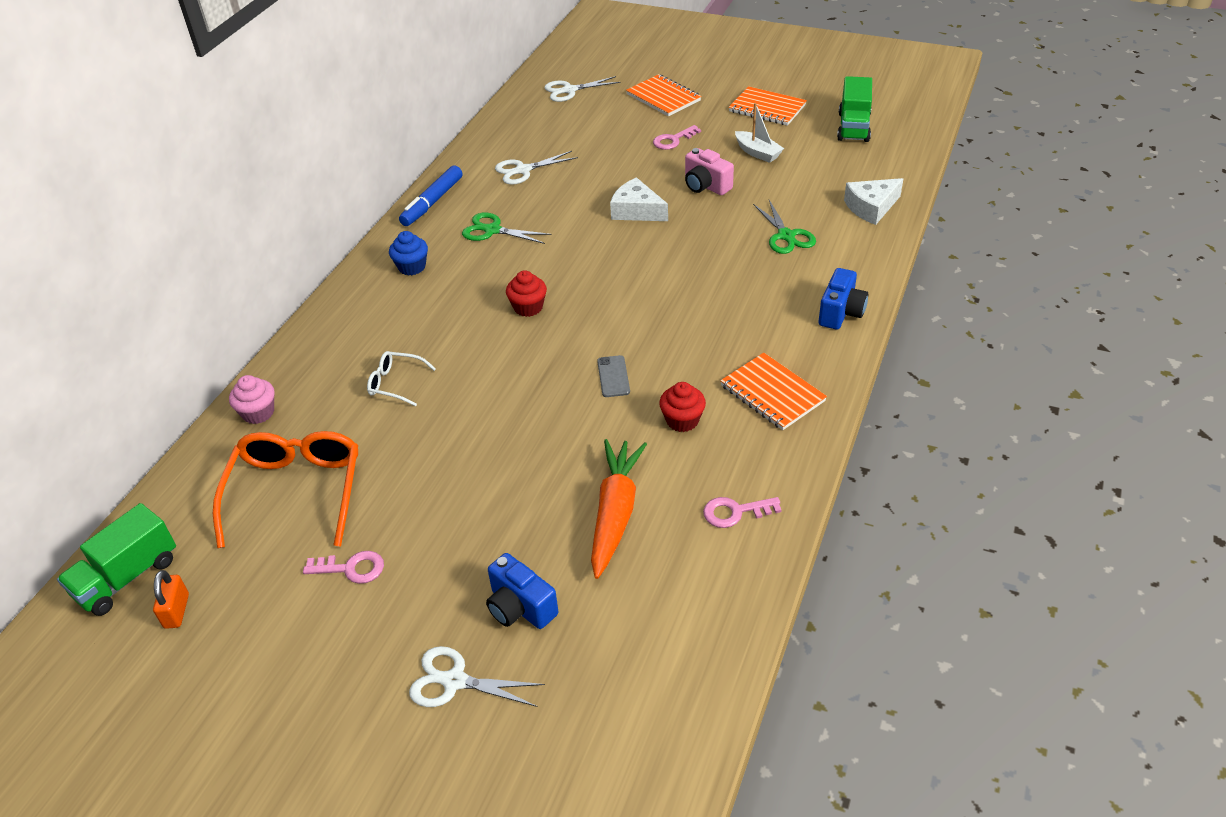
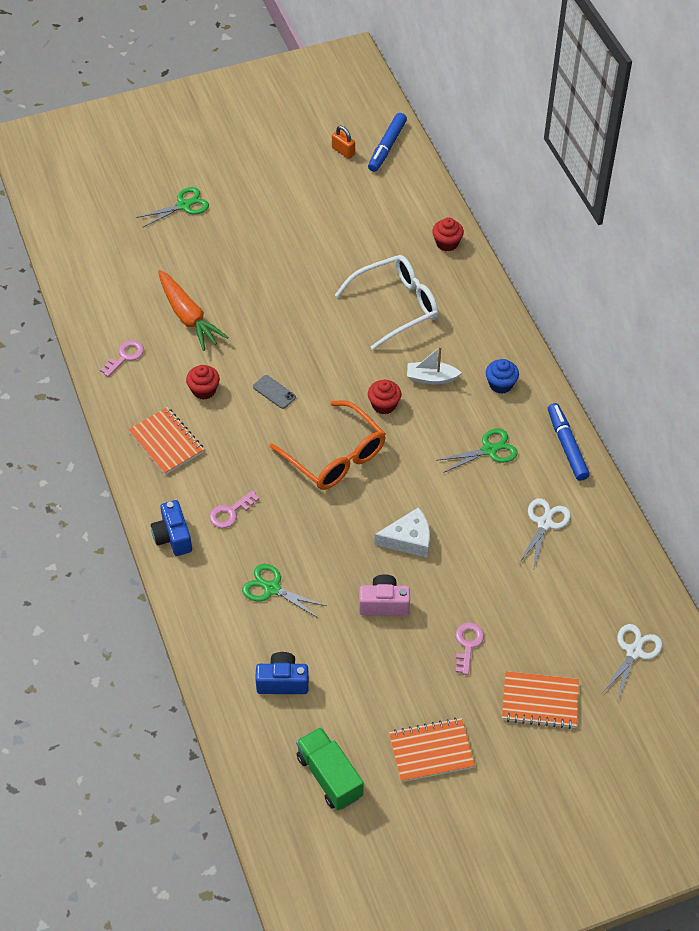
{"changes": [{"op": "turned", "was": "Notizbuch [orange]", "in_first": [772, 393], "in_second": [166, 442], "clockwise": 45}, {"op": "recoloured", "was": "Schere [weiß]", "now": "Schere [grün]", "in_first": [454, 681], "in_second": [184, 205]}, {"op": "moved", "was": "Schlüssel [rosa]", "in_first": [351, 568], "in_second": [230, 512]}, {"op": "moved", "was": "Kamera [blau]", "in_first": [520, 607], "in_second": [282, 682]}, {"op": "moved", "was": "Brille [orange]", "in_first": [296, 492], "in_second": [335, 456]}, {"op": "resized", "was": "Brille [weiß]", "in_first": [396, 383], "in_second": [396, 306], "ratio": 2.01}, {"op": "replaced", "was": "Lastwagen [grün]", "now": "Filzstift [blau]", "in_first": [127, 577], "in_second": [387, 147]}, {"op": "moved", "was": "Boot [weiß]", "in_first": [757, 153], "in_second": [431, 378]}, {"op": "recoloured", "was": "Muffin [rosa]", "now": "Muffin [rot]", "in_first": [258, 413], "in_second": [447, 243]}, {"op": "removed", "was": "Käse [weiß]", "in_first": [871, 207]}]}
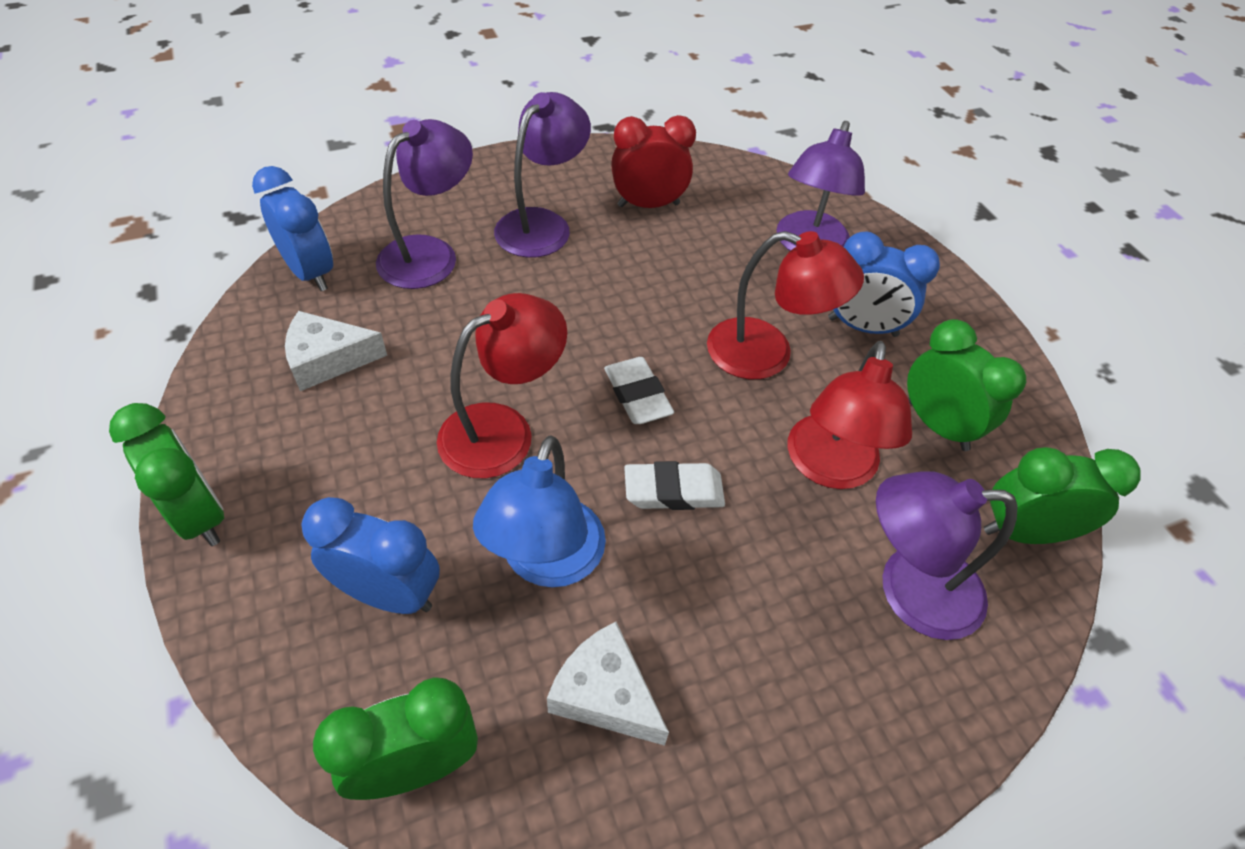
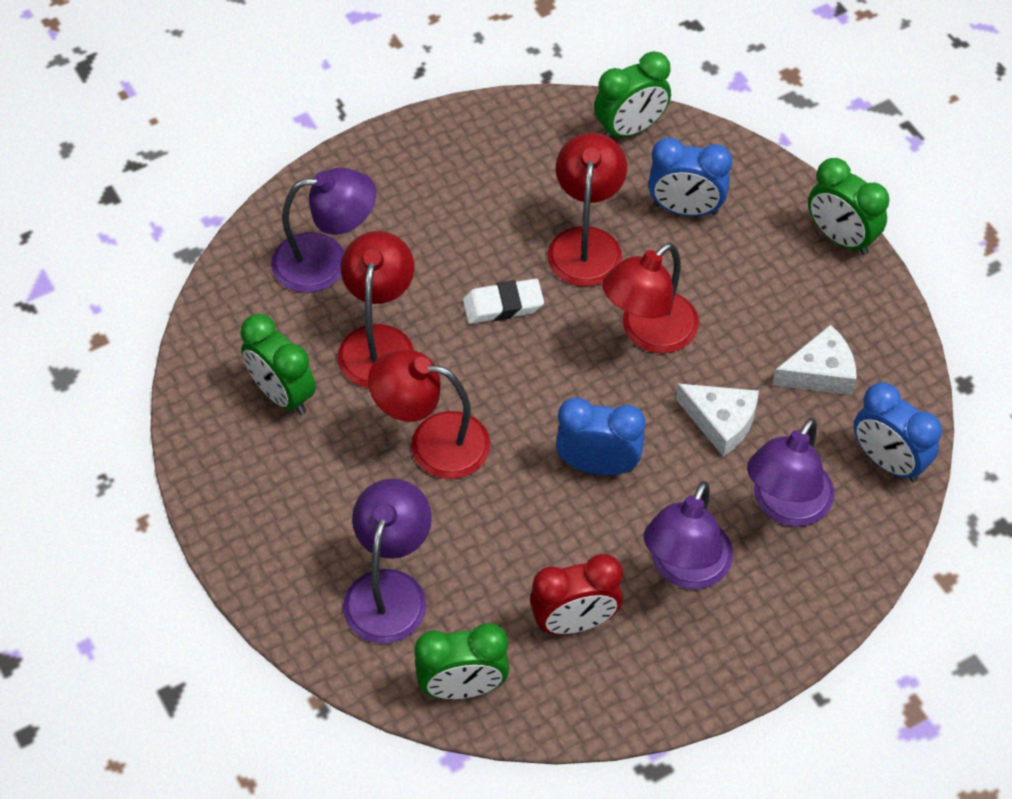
{"changes": [{"op": "moved", "was": "Wecker [grün]", "in_first": [1024, 532], "in_second": [463, 687]}, {"op": "recoloured", "was": "Lampe [blau]", "now": "Lampe [rot]", "in_first": [547, 562], "in_second": [586, 243]}, {"op": "moved", "was": "Wecker [blau]", "in_first": [862, 327], "in_second": [598, 465]}, {"op": "moved", "was": "Käse [weiß]", "in_first": [605, 694], "in_second": [721, 422]}, {"op": "removed", "was": "Radiergummi [weiß]", "in_first": [637, 395]}]}
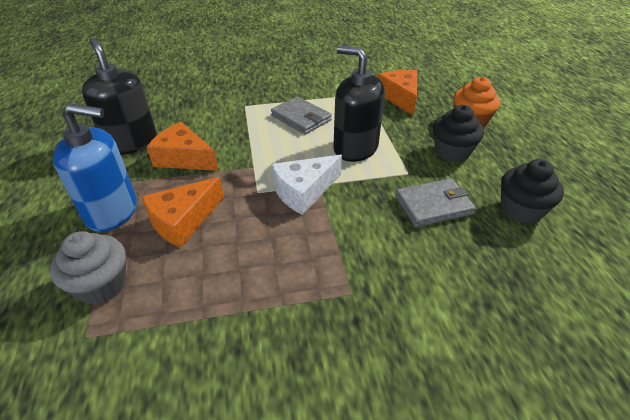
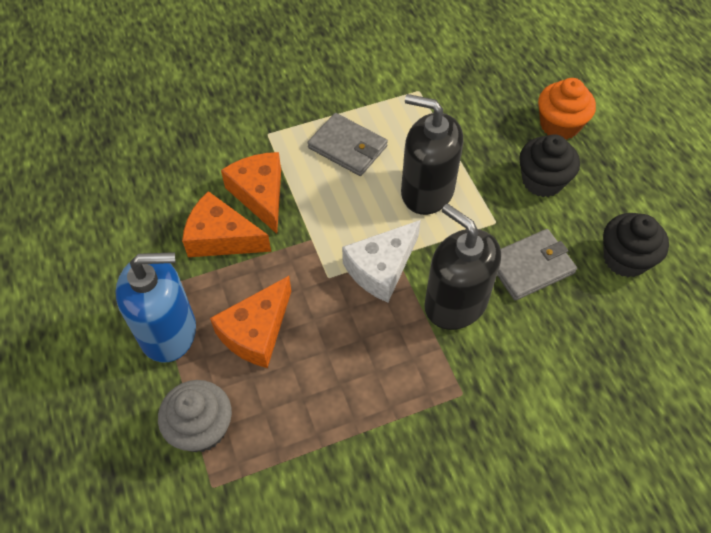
{"changes": [{"op": "moved", "was": "Käse [orange]", "in_first": [400, 97], "in_second": [260, 195]}, {"op": "moved", "was": "Seifenspender [schwarz]", "in_first": [131, 143], "in_second": [455, 303]}]}
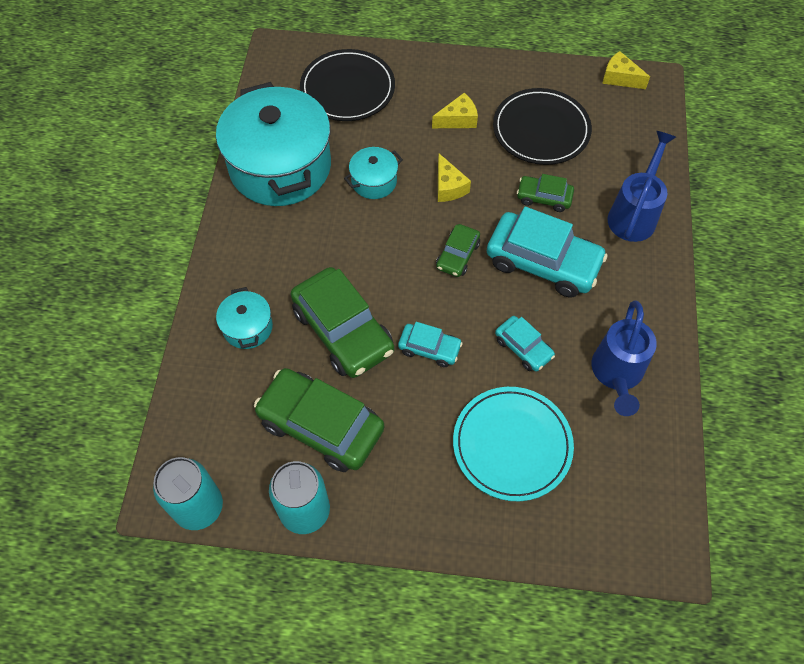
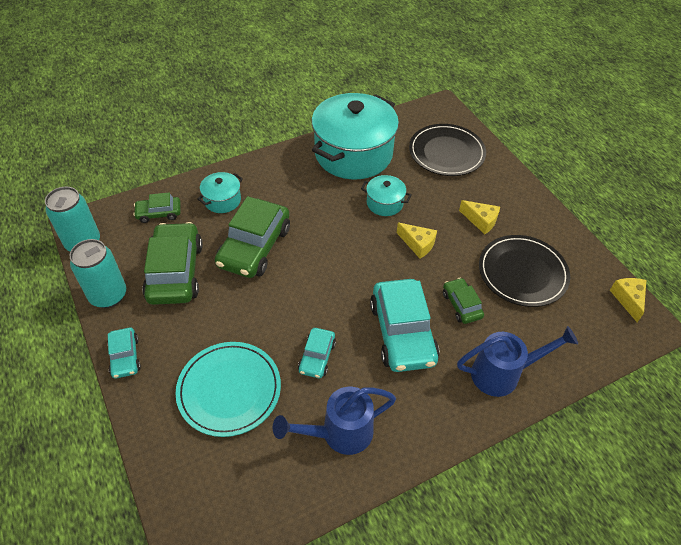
{"changes": [{"op": "moved", "was": "Auto [türkis]", "in_first": [429, 348], "in_second": [125, 357]}, {"op": "moved", "was": "Auto [grün]", "in_first": [457, 255], "in_second": [159, 213]}, {"op": "turned", "was": "Käse [gelb]", "in_first": [448, 187], "in_second": [418, 244], "clockwise": -90}]}
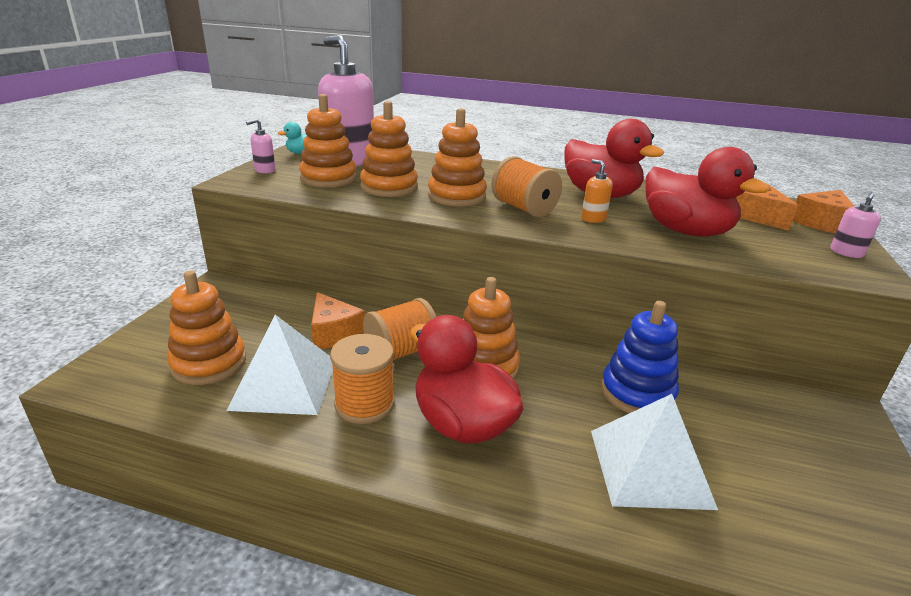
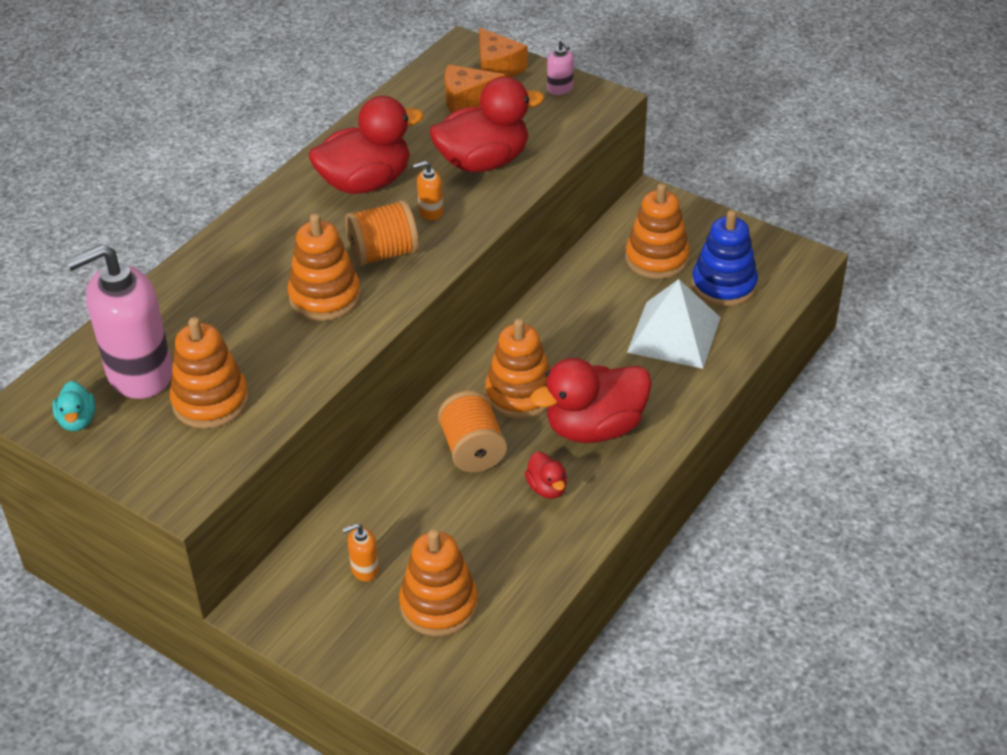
{"changes": [{"op": "added", "now": "Seifenspender [orange]", "in_second": [364, 569]}, {"op": "replaced", "was": "Garnrolle [orange]", "now": "Ente [rot]", "in_first": [364, 404], "in_second": [547, 488]}, {"op": "moved", "was": "Stapelspielzeug [orange]", "in_first": [389, 187], "in_second": [657, 258]}, {"op": "moved", "was": "Stapelspielzeug [blau]", "in_first": [637, 393], "in_second": [724, 285]}, {"op": "removed", "was": "Pyramide [weiß]", "in_first": [284, 384]}, {"op": "removed", "was": "Seifenspender [rosa]", "in_first": [265, 170]}, {"op": "removed", "was": "Käse [orange]", "in_first": [333, 333]}]}
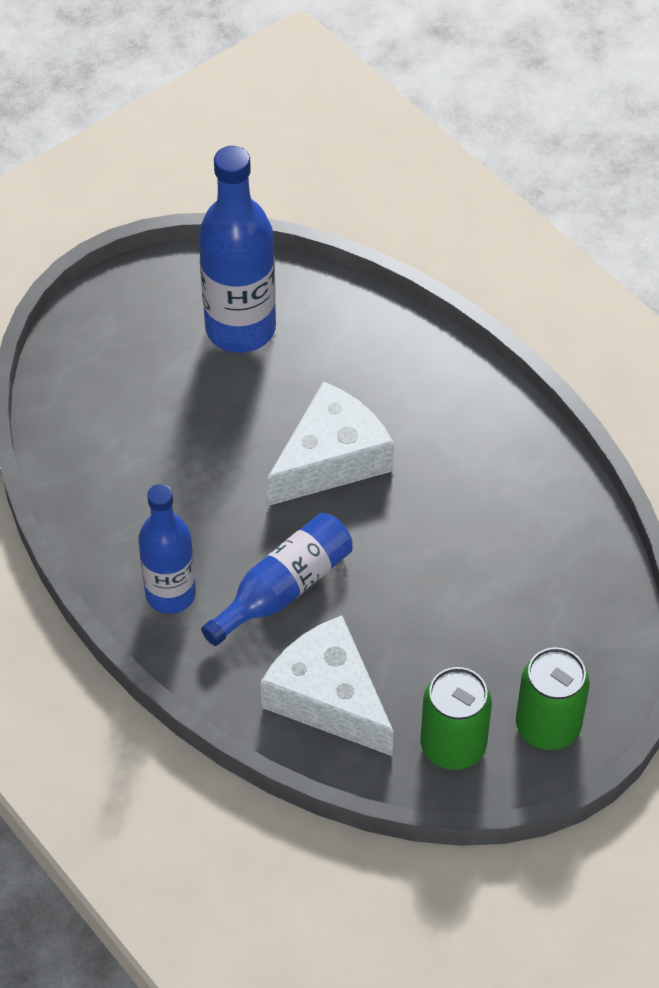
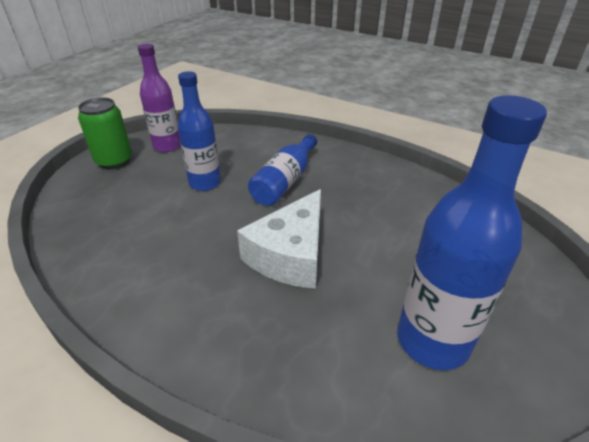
{"changes": [{"op": "replaced", "was": "Dose [grün]", "now": "Flasche [lila]", "in_first": [453, 746], "in_second": [167, 146]}, {"op": "moved", "was": "Flasche [blau]", "in_first": [170, 594], "in_second": [205, 183]}, {"op": "removed", "was": "Käse [weiß]", "in_first": [328, 698]}]}
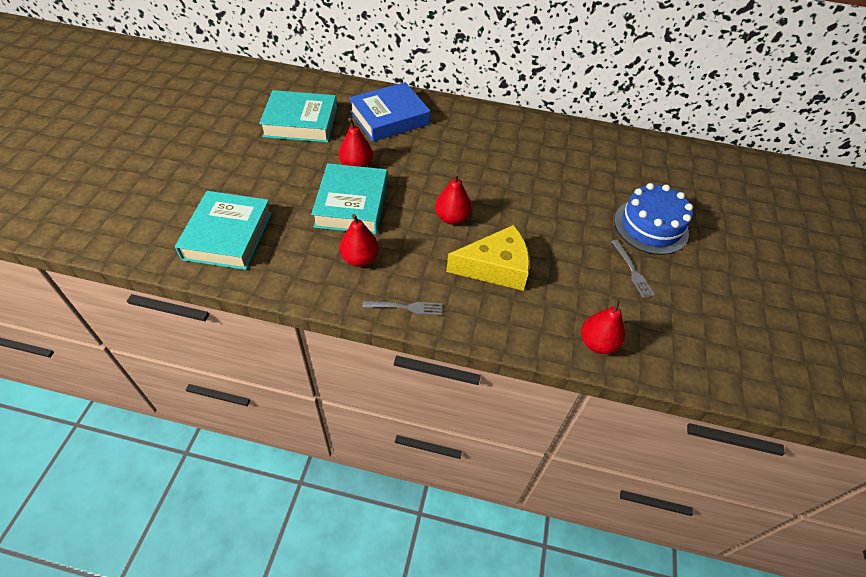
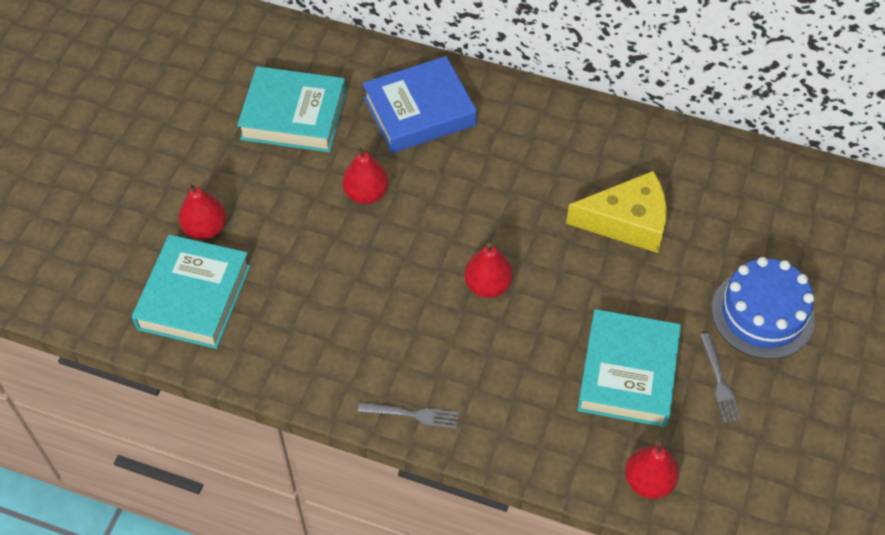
{"changes": [{"op": "moved", "was": "Birne [rot]", "in_first": [360, 259], "in_second": [205, 228]}, {"op": "moved", "was": "Käse [gelb]", "in_first": [495, 267], "in_second": [627, 221]}, {"op": "moved", "was": "Buch [türkis]", "in_first": [352, 204], "in_second": [628, 373]}]}
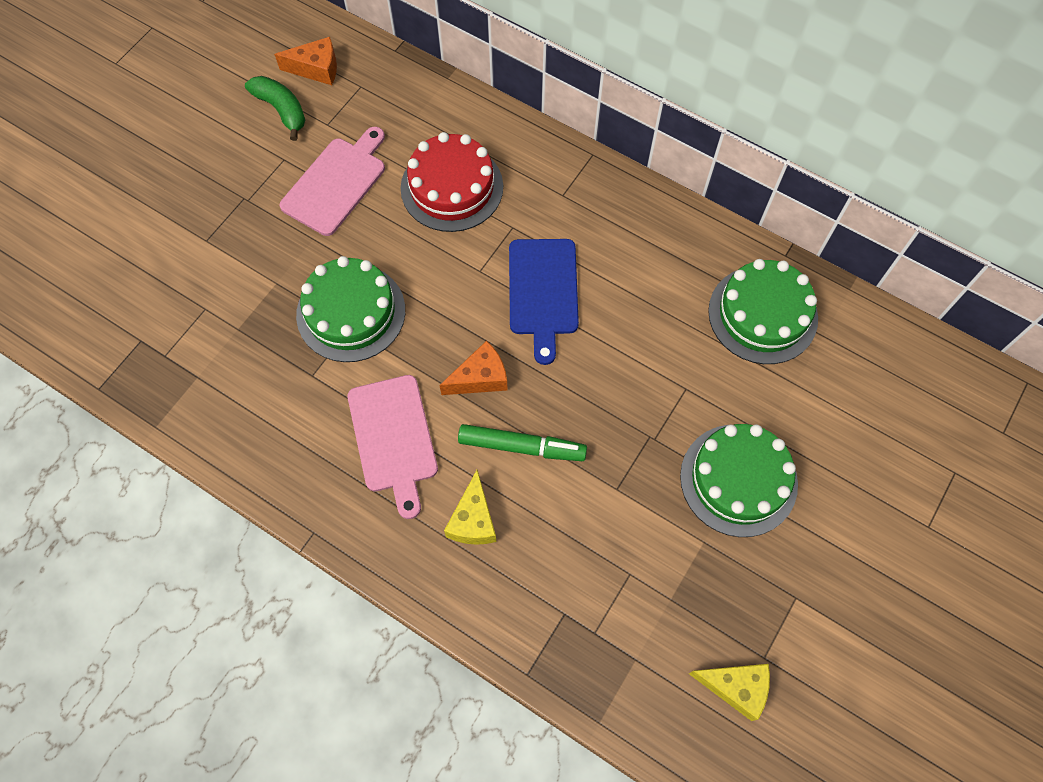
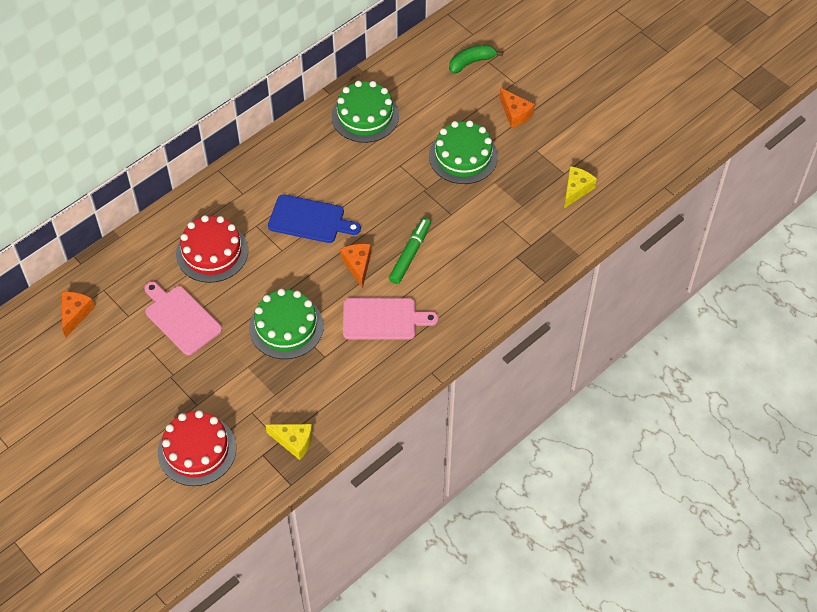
{"changes": [{"op": "added", "now": "Kuchen [rot]", "in_second": [197, 450]}, {"op": "moved", "was": "Käse [gelb]", "in_first": [473, 520], "in_second": [294, 442]}, {"op": "moved", "was": "Banane [grün]", "in_first": [281, 110], "in_second": [471, 62]}, {"op": "added", "now": "Käse [orange]", "in_second": [515, 113]}]}
